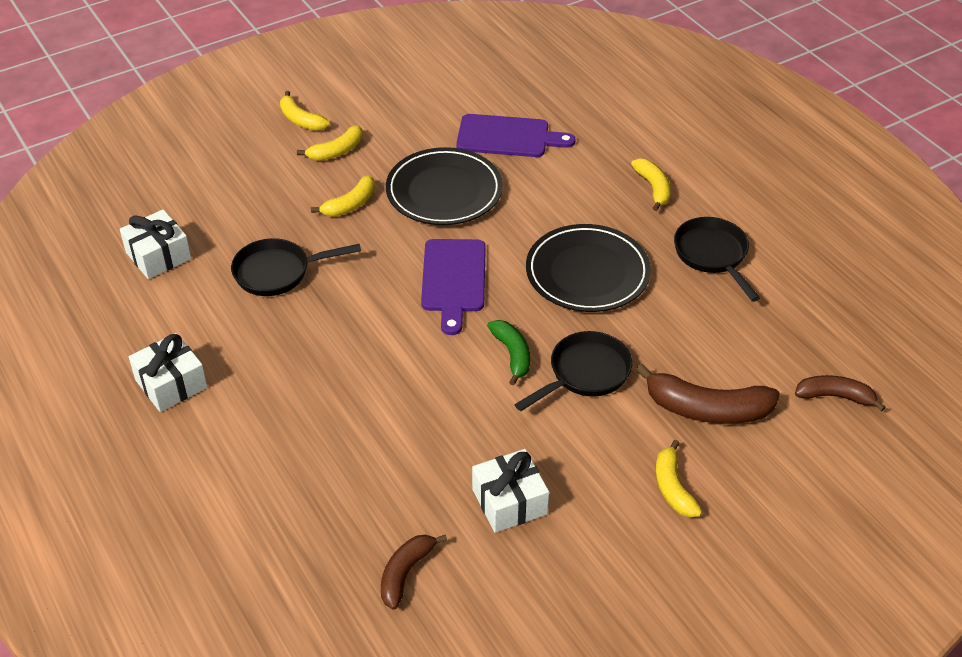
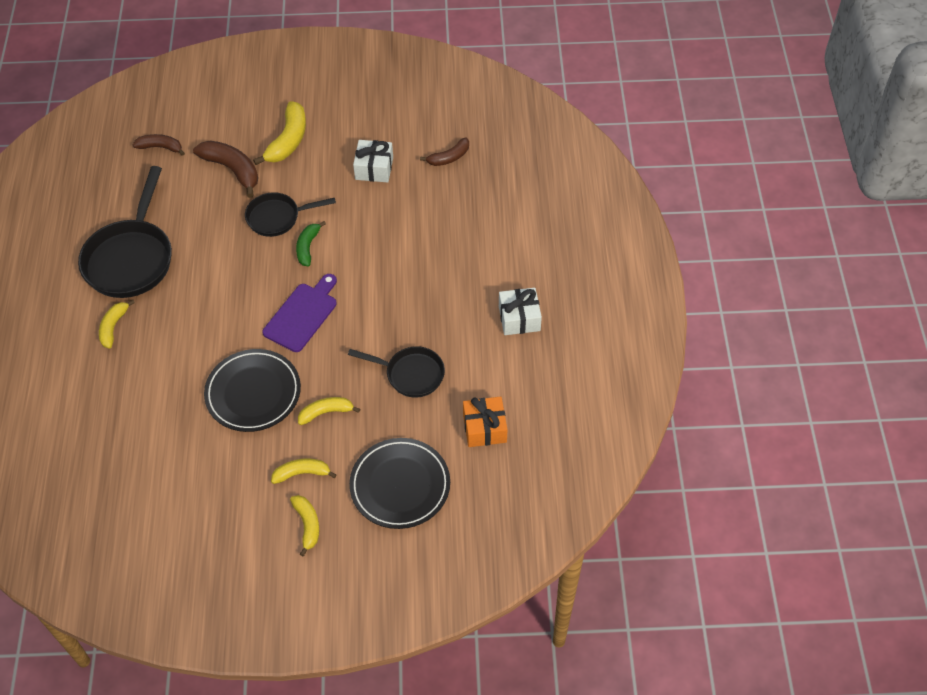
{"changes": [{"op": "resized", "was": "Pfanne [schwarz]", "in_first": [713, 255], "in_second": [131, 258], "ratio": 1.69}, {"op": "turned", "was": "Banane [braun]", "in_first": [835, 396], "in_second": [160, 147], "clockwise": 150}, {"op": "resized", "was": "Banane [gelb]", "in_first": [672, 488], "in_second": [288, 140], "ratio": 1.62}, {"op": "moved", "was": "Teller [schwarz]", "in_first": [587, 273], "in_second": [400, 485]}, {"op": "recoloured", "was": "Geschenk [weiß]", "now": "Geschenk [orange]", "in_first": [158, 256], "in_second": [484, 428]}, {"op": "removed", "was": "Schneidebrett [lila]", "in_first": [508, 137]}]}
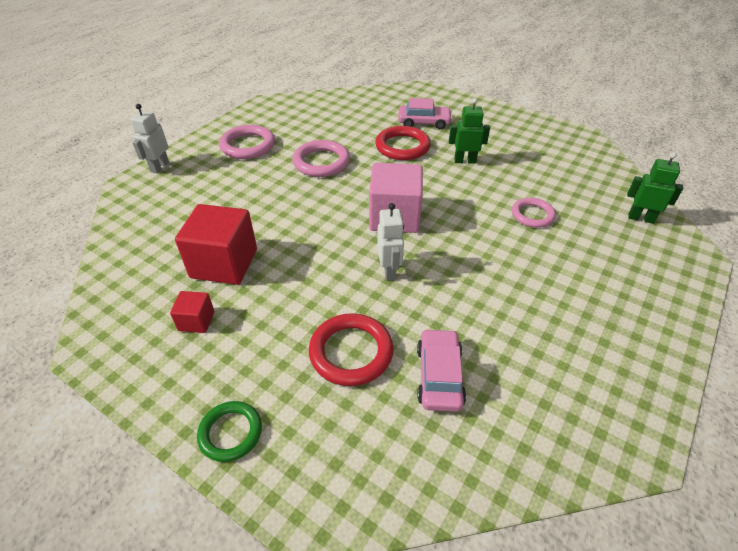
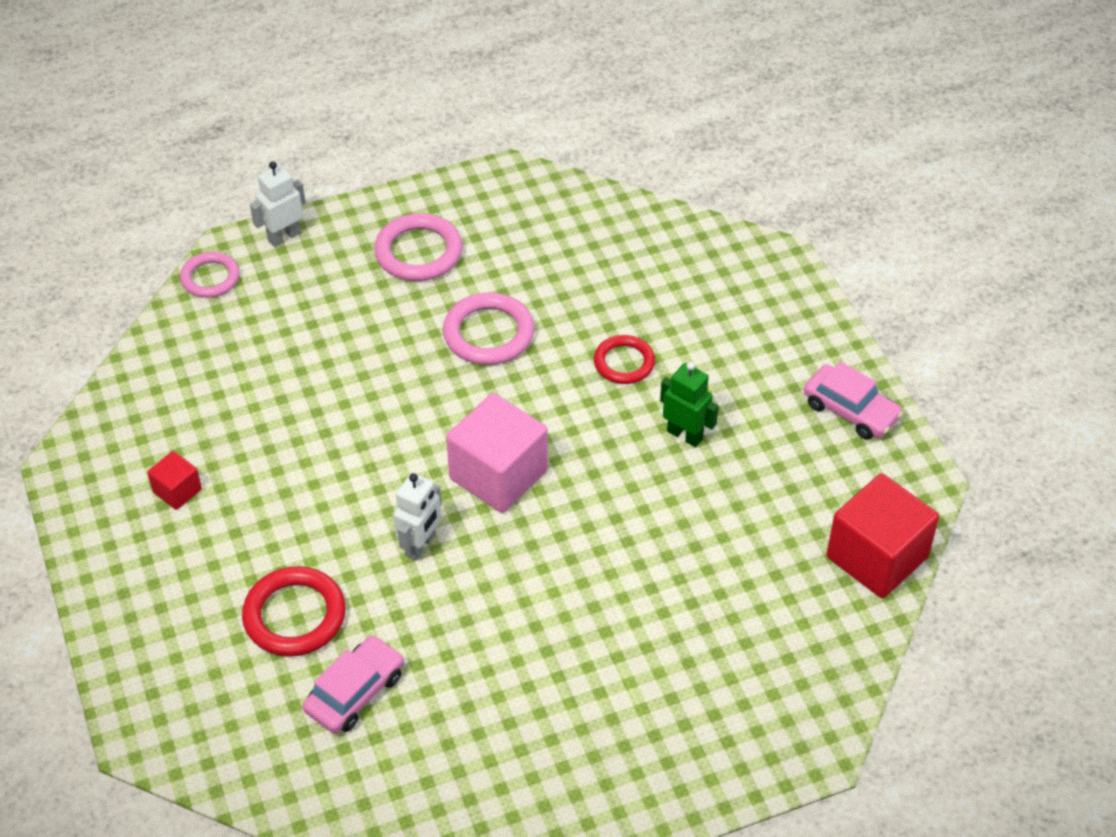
{"changes": [{"op": "moved", "was": "Ring [rosa]", "in_first": [532, 215], "in_second": [210, 278]}, {"op": "resized", "was": "Ring [rot]", "in_first": [402, 147], "in_second": [624, 363], "ratio": 0.66}, {"op": "moved", "was": "Auto [rosa]", "in_first": [424, 122], "in_second": [850, 410]}, {"op": "moved", "was": "Kubus [rot]", "in_first": [224, 263], "in_second": [877, 557]}, {"op": "removed", "was": "Ring [grün]", "in_first": [230, 433]}, {"op": "removed", "was": "Roboter [grün]", "in_first": [640, 218]}]}
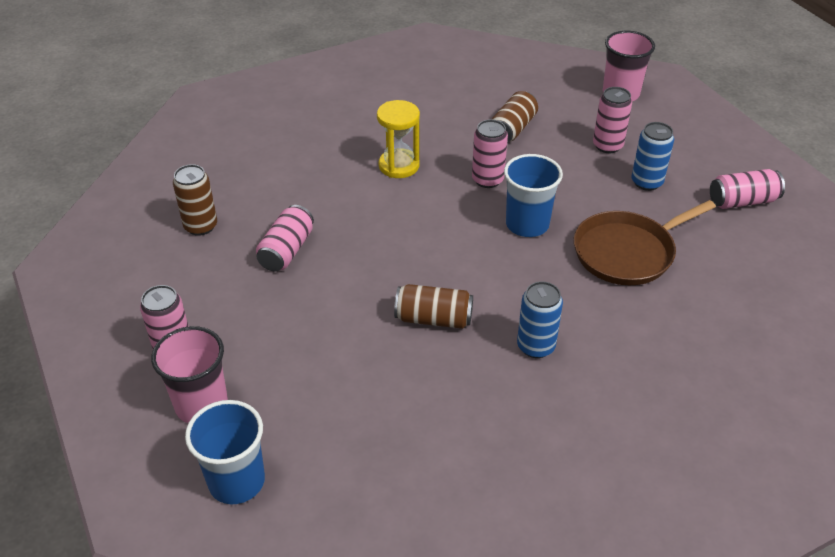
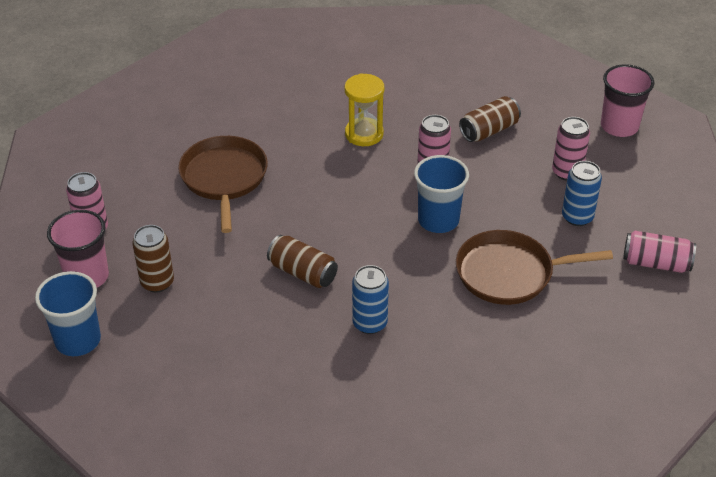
{"changes": [{"op": "moved", "was": "Dose [braun]", "in_first": [201, 226], "in_second": [157, 282]}, {"op": "replaced", "was": "Dose [rosa]", "now": "Pfanne [braun]", "in_first": [287, 250], "in_second": [224, 178]}]}
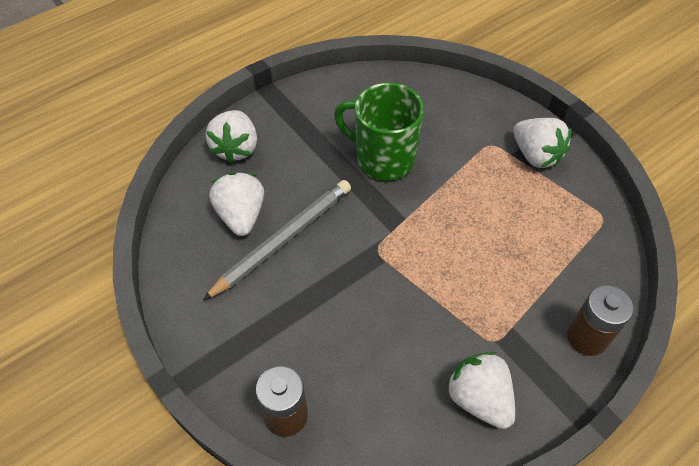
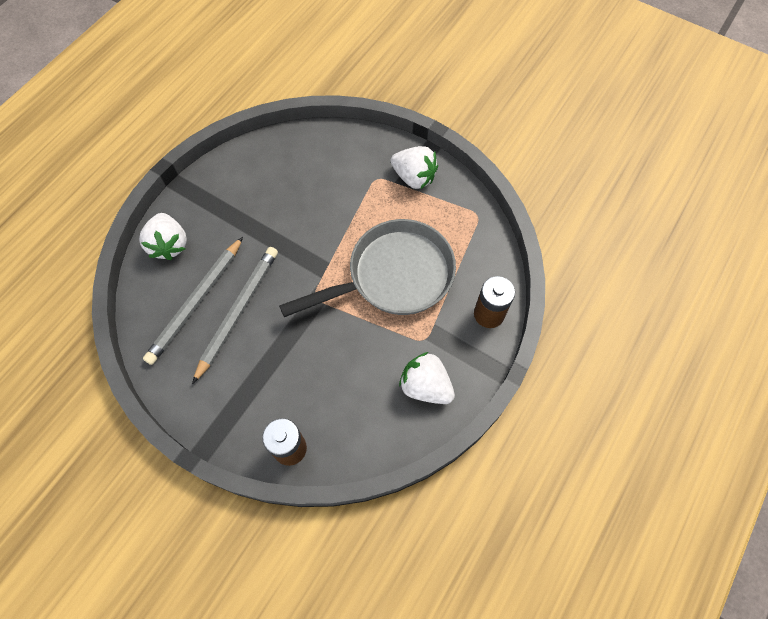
{"changes": [{"op": "replaced", "was": "Erdbeere [weiß]", "now": "Bleistift [grau]", "in_first": [241, 215], "in_second": [196, 302]}, {"op": "added", "now": "Pfanne [grau]", "in_second": [394, 276]}, {"op": "removed", "was": "Tasse [grün]", "in_first": [383, 158]}]}
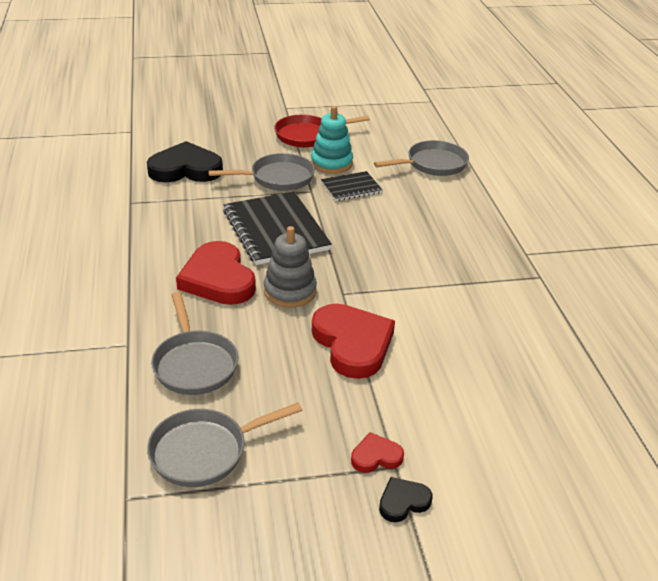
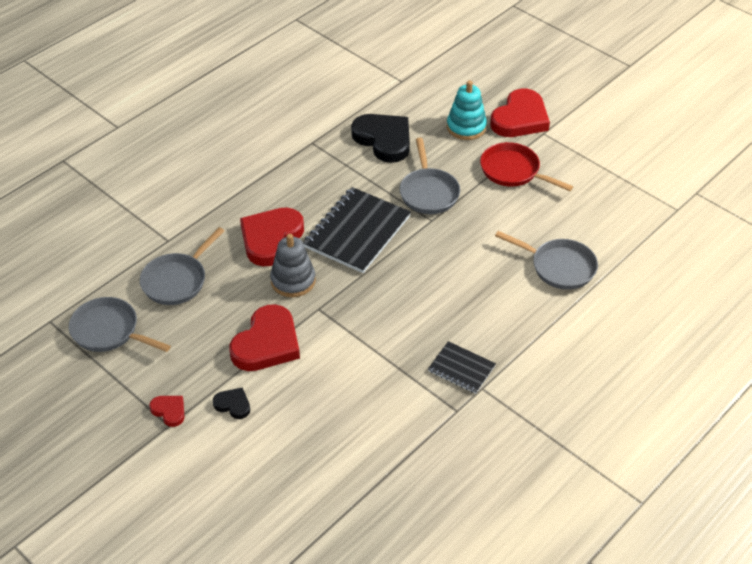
{"changes": [{"op": "moved", "was": "Herz [schwarz]", "in_first": [403, 502], "in_second": [233, 405]}, {"op": "turned", "was": "Pfanne [grau]", "in_first": [278, 178], "in_second": [428, 192], "clockwise": 45}, {"op": "moved", "was": "Notizbuch [schwarz]", "in_first": [351, 188], "in_second": [461, 368]}, {"op": "moved", "was": "Stapelspielzeug [türkis]", "in_first": [331, 163], "in_second": [466, 127]}, {"op": "added", "now": "Herz [rot]", "in_second": [520, 118]}]}
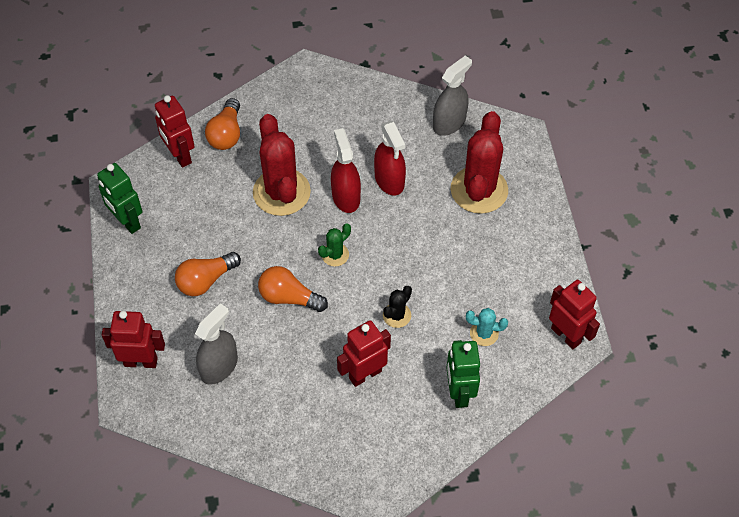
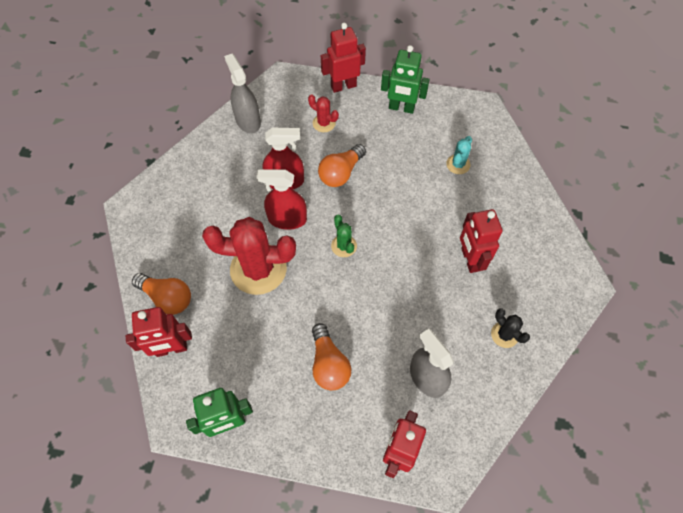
{"changes": [{"op": "resized", "was": "Kaktus [rot]", "in_first": [479, 190], "in_second": [324, 123], "ratio": 0.46}, {"op": "moved", "was": "Glühbirne [orange]", "in_first": [289, 297], "in_second": [341, 173]}, {"op": "moved", "was": "Roboter [rot]", "in_first": [566, 335], "in_second": [343, 86]}, {"op": "moved", "was": "Roboter [grün]", "in_first": [459, 393], "in_second": [401, 108]}, {"op": "moved", "was": "Kaktus [schwarz]", "in_first": [397, 315], "in_second": [504, 335]}]}
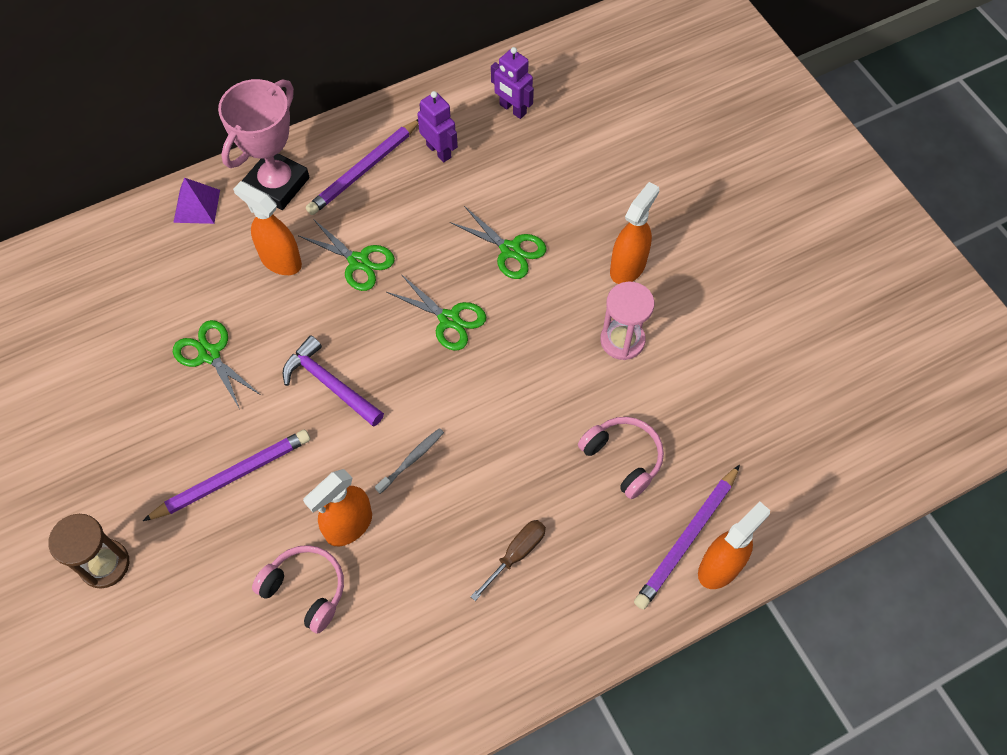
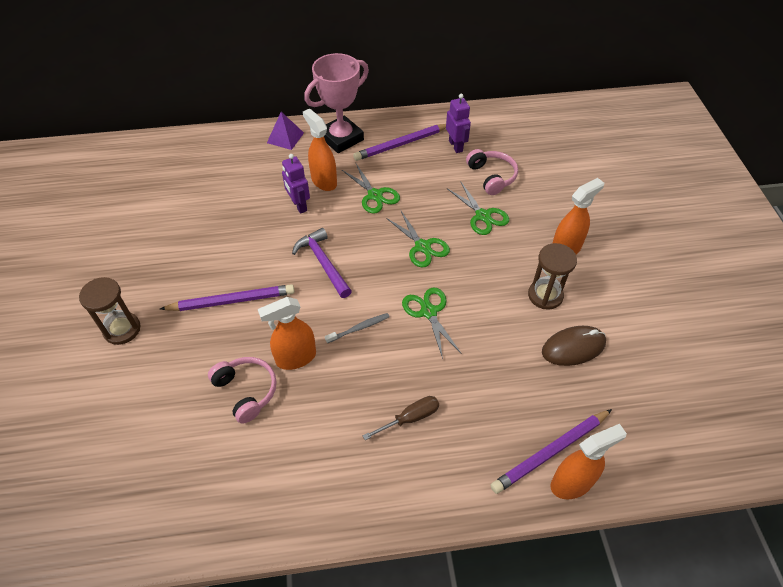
{"changes": [{"op": "moved", "was": "Roboter [lila]", "in_first": [512, 109], "in_second": [299, 205]}, {"op": "moved", "was": "Schere [grün]", "in_first": [209, 354], "in_second": [429, 311]}, {"op": "moved", "was": "Kopfhörer [rosa]", "in_first": [623, 458], "in_second": [491, 176]}, {"op": "recoloured", "was": "Sanduhr [rosa]", "now": "Sanduhr [braun]", "in_first": [622, 340], "in_second": [545, 295]}, {"op": "added", "now": "Computermaus [braun]", "in_second": [573, 347]}]}
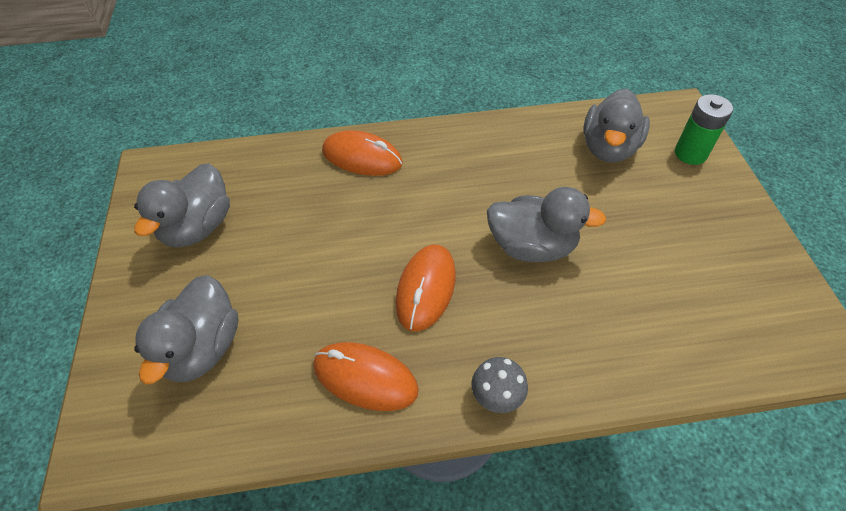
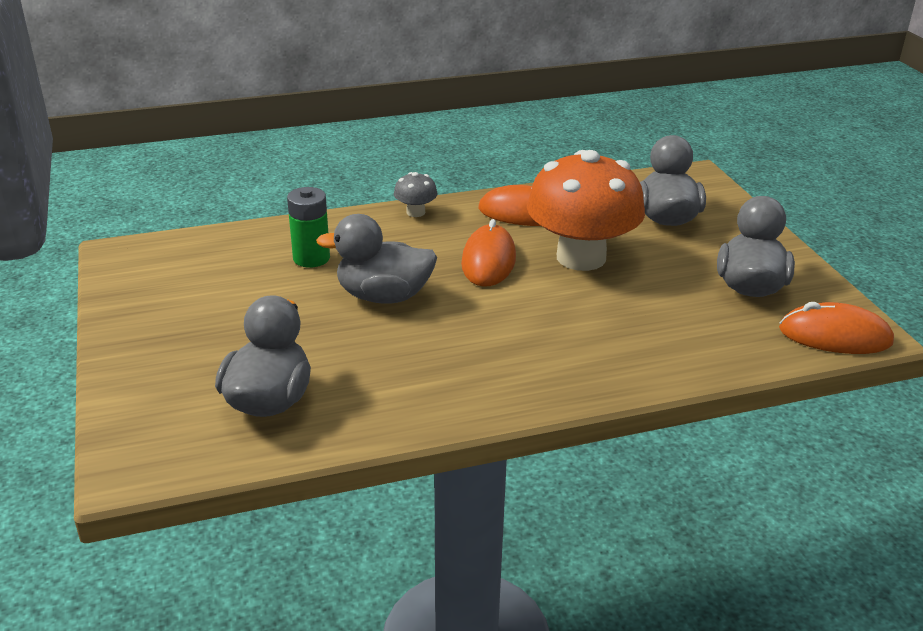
{"changes": [{"op": "moved", "was": "Batterie [grün]", "in_first": [690, 153], "in_second": [311, 258]}, {"op": "added", "now": "Pilz [orange]", "in_second": [581, 257]}, {"op": "moved", "was": "Computermaus [orange]", "in_first": [362, 157], "in_second": [835, 336]}]}
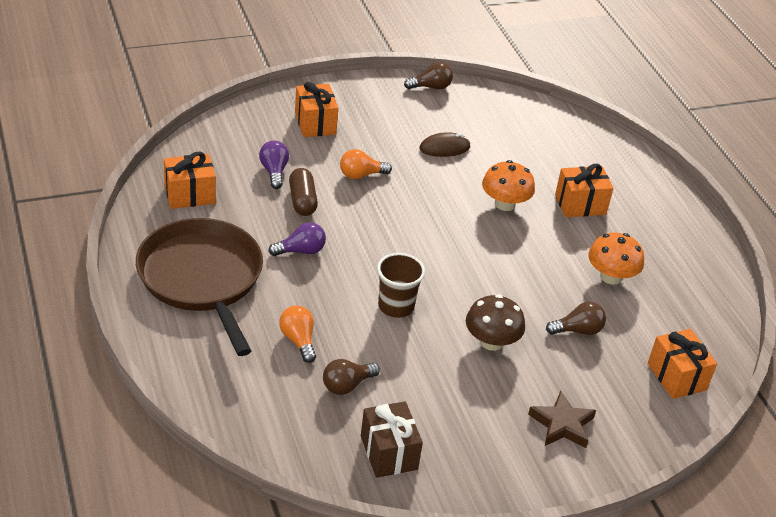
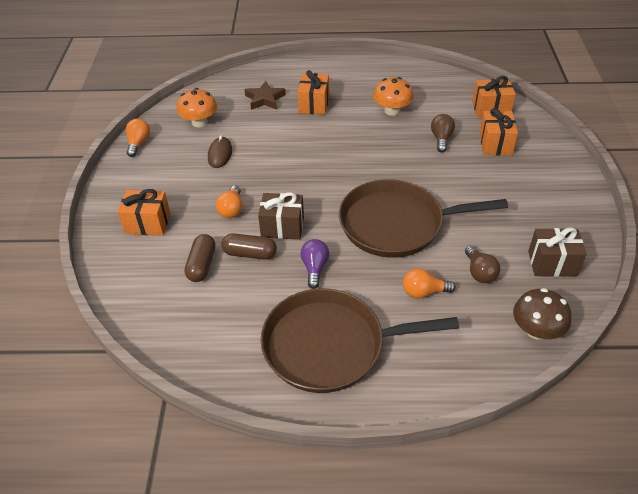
{"changes": [{"op": "recoloured", "was": "Glühbirne [braun]", "now": "Glühbirne [orange]", "in_first": [431, 87], "in_second": [138, 143]}, {"op": "moved", "was": "Pilz [orange]", "in_first": [505, 204], "in_second": [199, 122]}, {"op": "replaced", "was": "Glühbirne [lila]", "now": "Kapsel [braun]", "in_first": [274, 171], "in_second": [202, 265]}, {"op": "moved", "was": "Stern [braun]", "in_first": [562, 424], "in_second": [265, 99]}, {"op": "added", "now": "Geschenk [braun]", "in_second": [282, 227]}, {"op": "replaced", "was": "Becher [braun]", "now": "Pfanne [braun]", "in_first": [396, 306], "in_second": [396, 224]}, {"op": "moved", "was": "Geschenk [orange]", "in_first": [190, 194], "in_second": [495, 144]}, {"op": "moved", "was": "Pilz [braun]", "in_first": [491, 342], "in_second": [536, 330]}]}
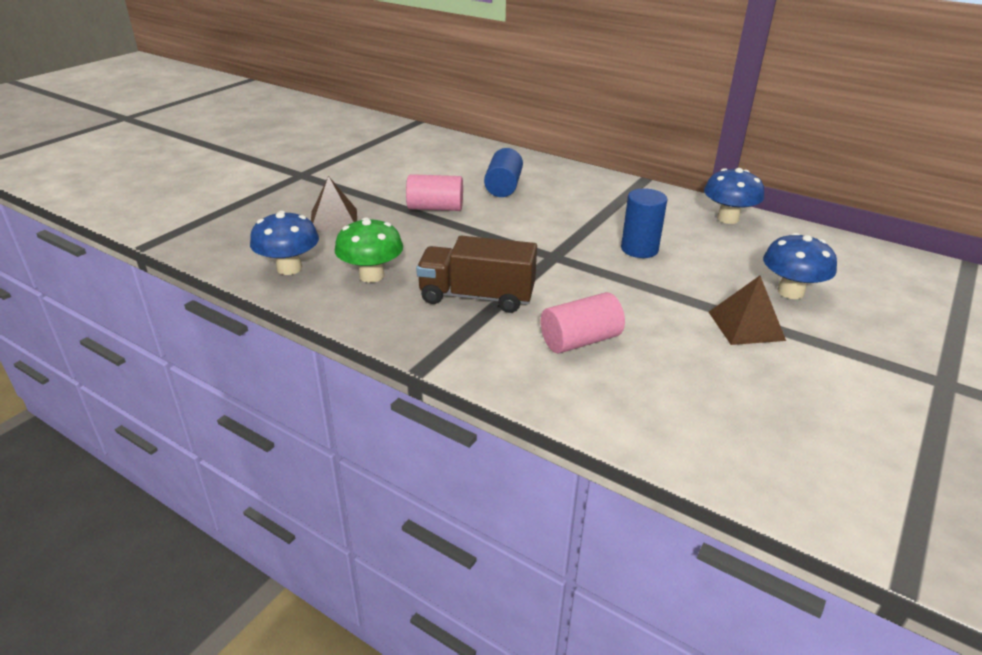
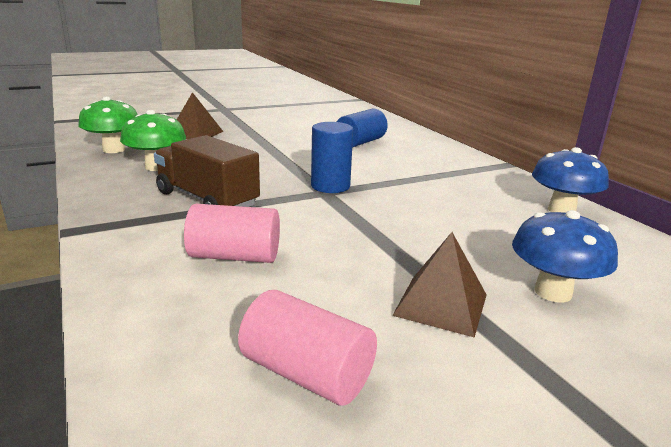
{"changes": [{"op": "recoloured", "was": "Pilz [blau]", "now": "Pilz [grün]", "in_first": [289, 268], "in_second": [114, 150]}, {"op": "moved", "was": "Vollzylinder [rosa]", "in_first": [435, 208], "in_second": [306, 374]}, {"op": "moved", "was": "Vollzylinder [blau]", "in_first": [639, 249], "in_second": [330, 186]}]}
